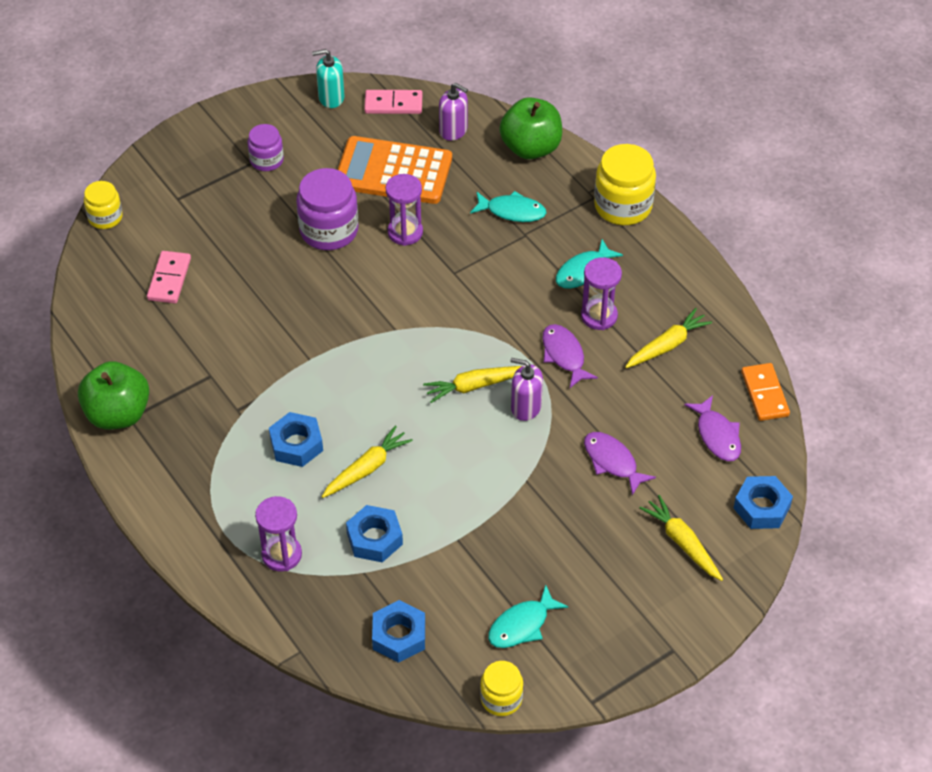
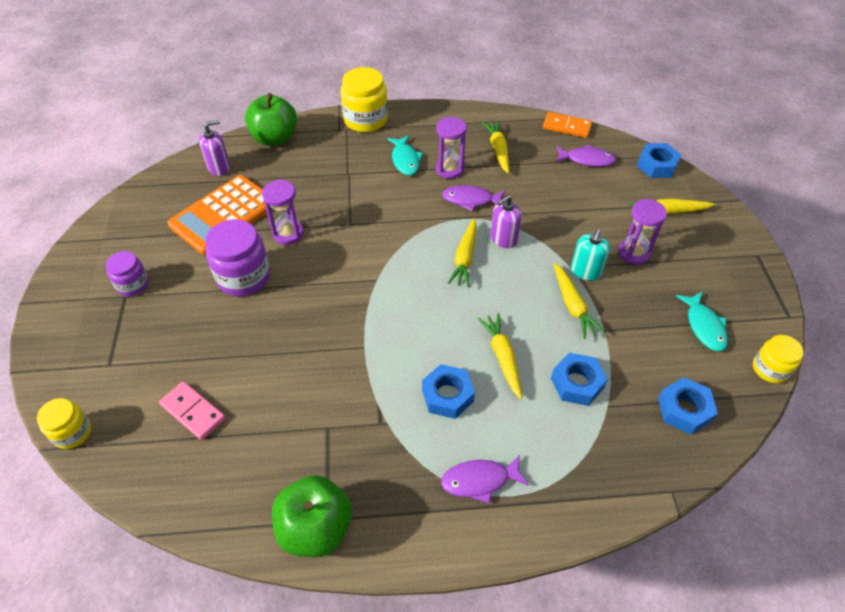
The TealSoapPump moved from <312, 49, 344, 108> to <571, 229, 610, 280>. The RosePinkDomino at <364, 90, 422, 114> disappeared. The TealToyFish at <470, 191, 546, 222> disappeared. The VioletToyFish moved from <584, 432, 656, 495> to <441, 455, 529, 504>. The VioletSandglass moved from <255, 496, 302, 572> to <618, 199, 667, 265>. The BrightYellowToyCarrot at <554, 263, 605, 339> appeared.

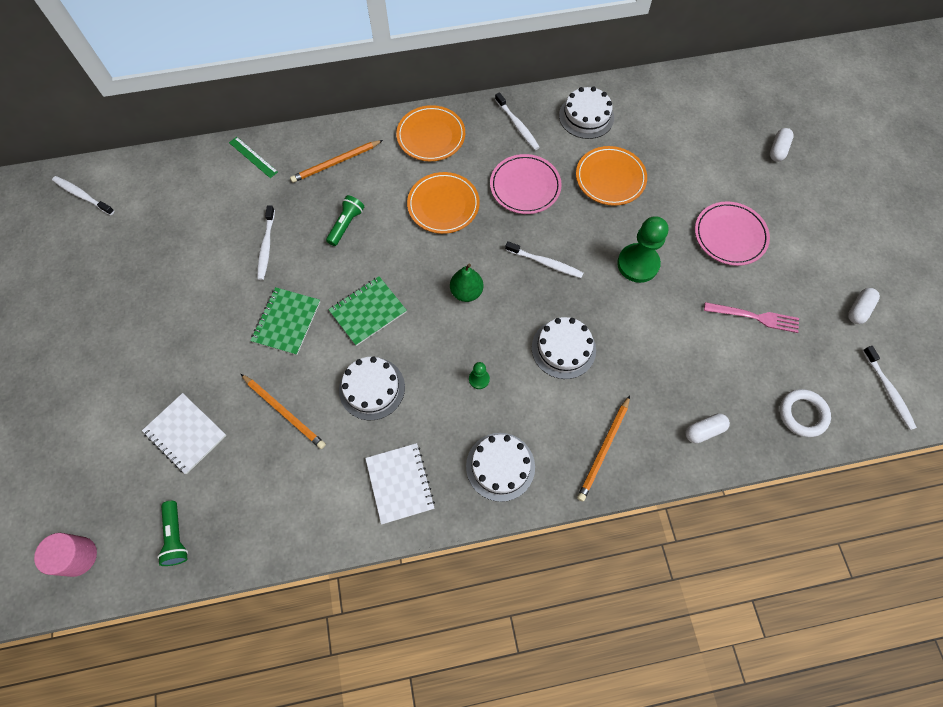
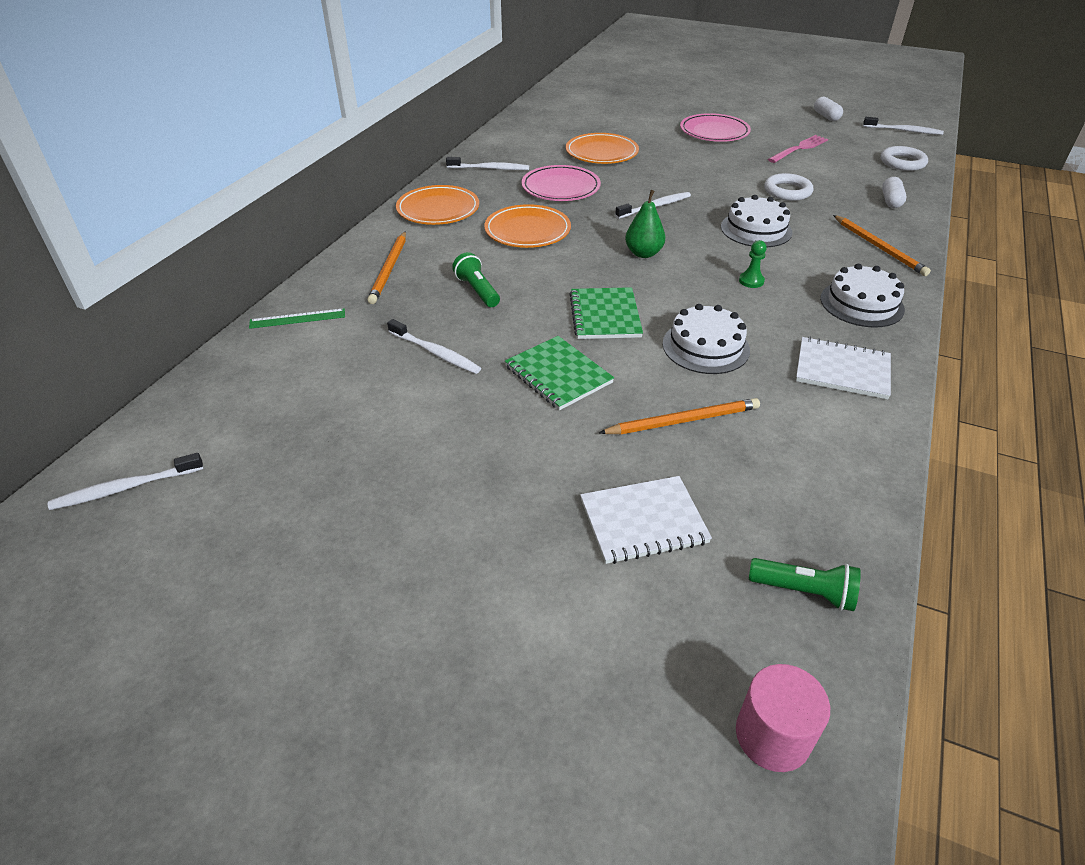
The WhiteGateau at <559, 87, 614, 139> disappeared. The WhitePill at <770, 128, 794, 162> disappeared. The GreenChessPawn at <617, 216, 668, 283> disappeared. The WhiteTorus at <764, 173, 813, 201> appeared.

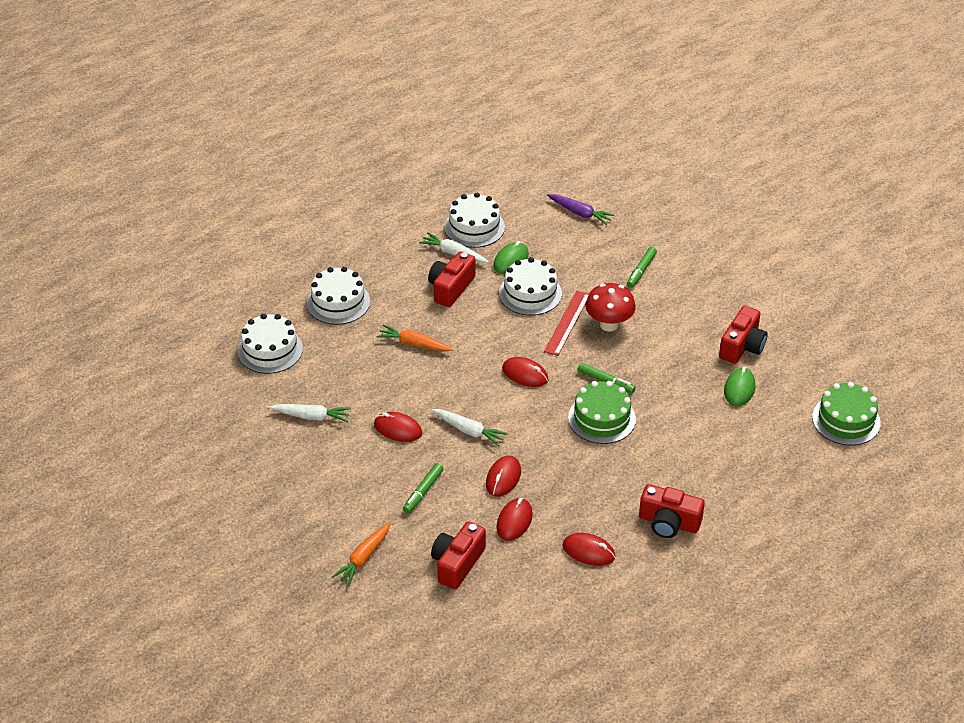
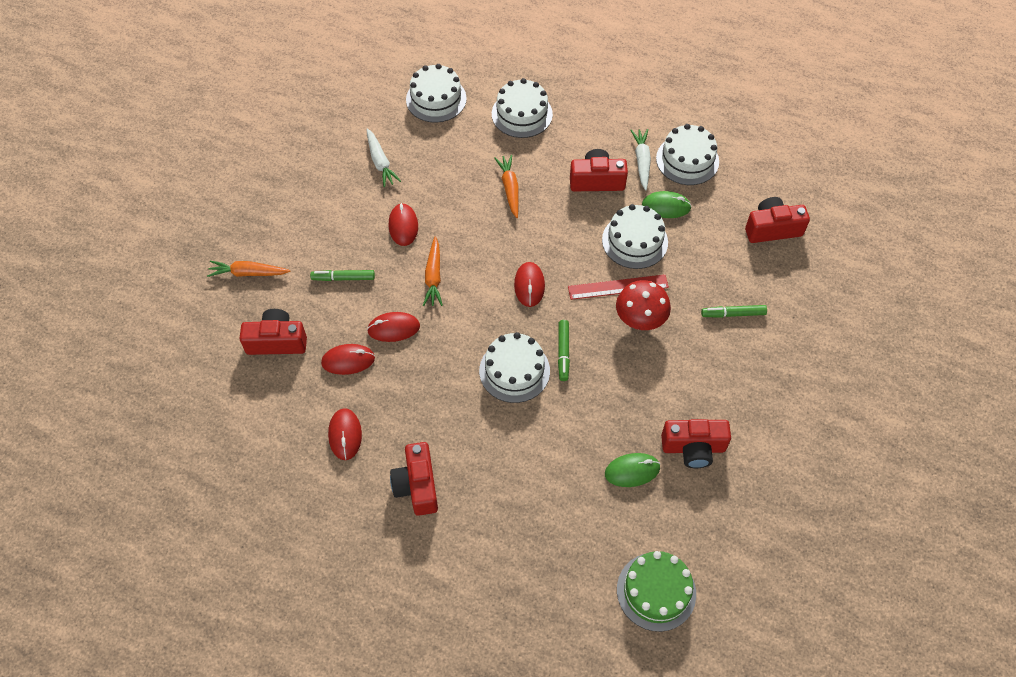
The VioletToyCarrot at <547, 194, 614, 225> was replaced by the CrimsonPhotoCamera at <745, 197, 810, 243>. The GreenGateau at <568, 381, 636, 444> became the WhiteGateau at <479, 332, 550, 403>. The WhiteToyCarrot at <431, 409, 508, 446> became the OrangeToyCarrot at <423, 237, 443, 306>.

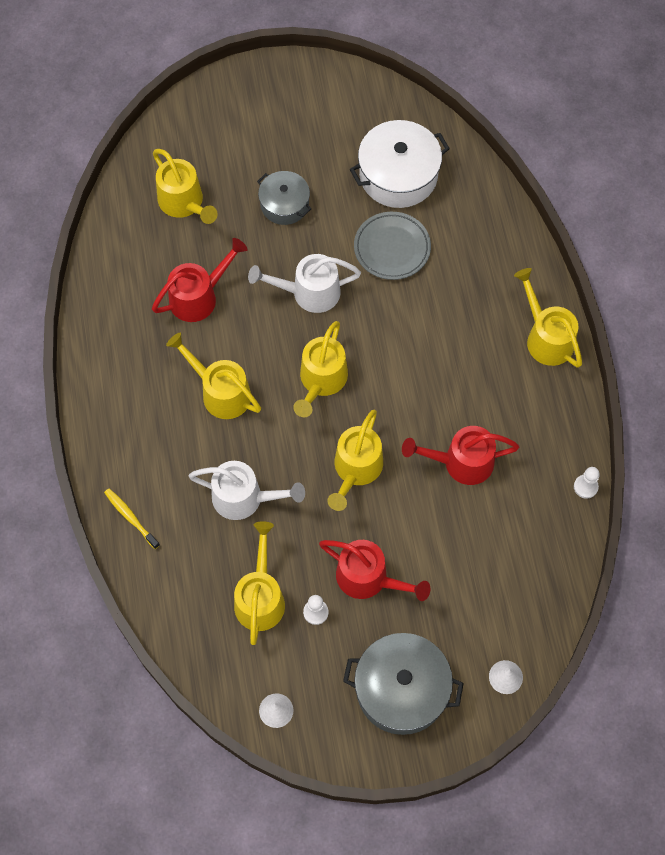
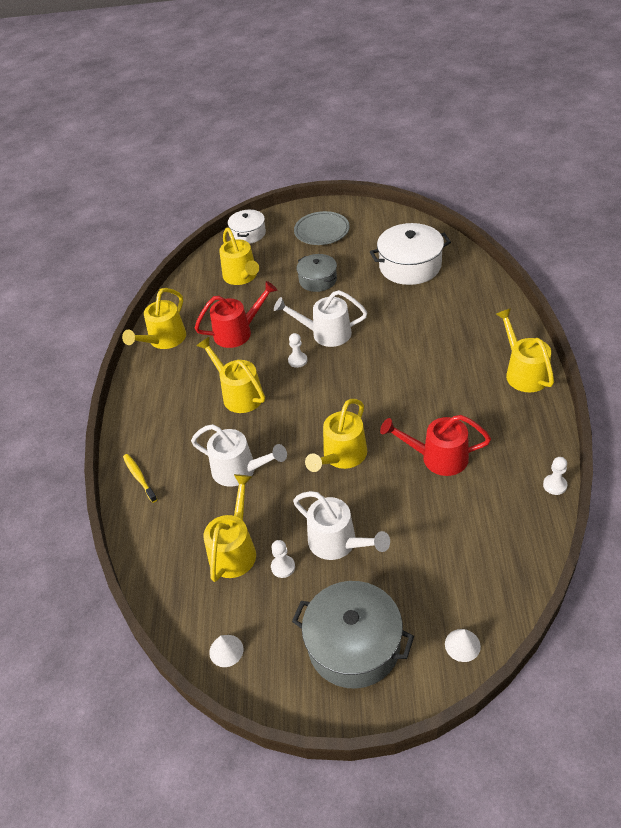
The GrayDinnerPlate moved from <354, 212, 431, 280> to <294, 211, 350, 245>. The BrightYellowSprinklingCan moved from <293, 321, 348, 417> to <122, 288, 186, 349>. The CrimsonSprinklingCan at <319, 540, 430, 601> became the WhiteSprinklingCan at <293, 491, 390, 560>. The WhitePot at <228, 209, 266, 244> appeared. The WhiteChessPawn at <288, 333, 308, 368> appeared.

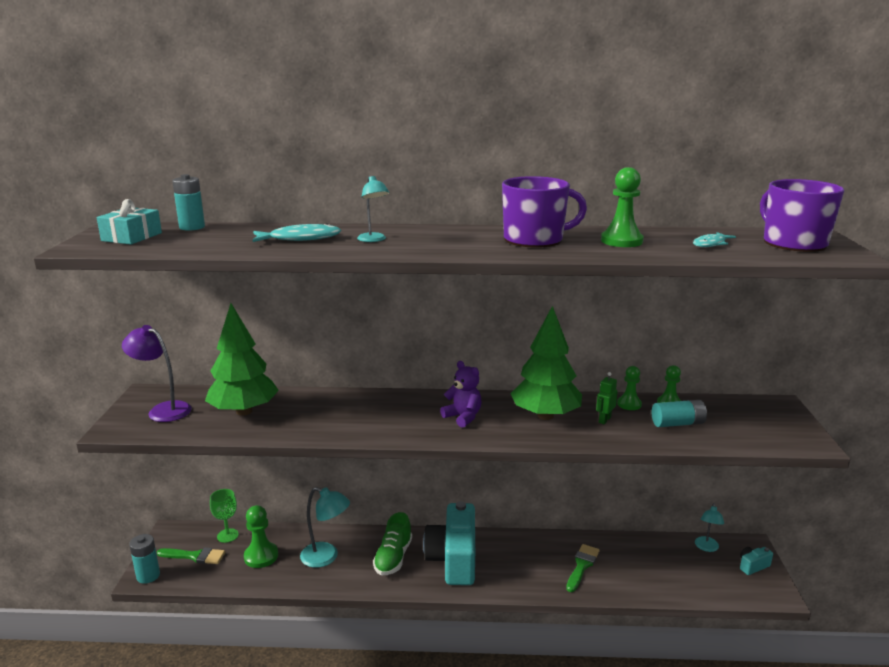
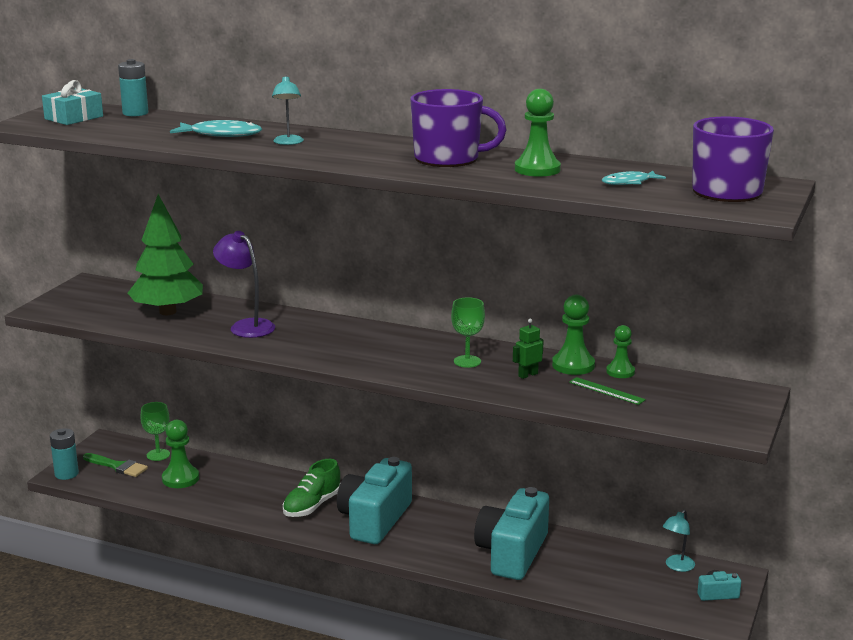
The GreenToyTree at <510, 306, 582, 420> was replaced by the GreenChalice at <451, 297, 485, 368>. The VioletLamp moved from <122, 325, 192, 422> to <213, 231, 275, 338>. The VioletTeddyBear at <440, 361, 482, 428> disappeared. The GreenChessPawn at <617, 366, 642, 410> changed to 1.52 times the size. The TealPowerCell at <652, 400, 707, 427> was replaced by the GreenRuler at <569, 377, 646, 405>. The TealLamp at <300, 487, 350, 568> disappeared. The GreenBrush at <566, 544, 599, 592> was replaced by the TealPhotoCamera at <474, 487, 549, 580>.

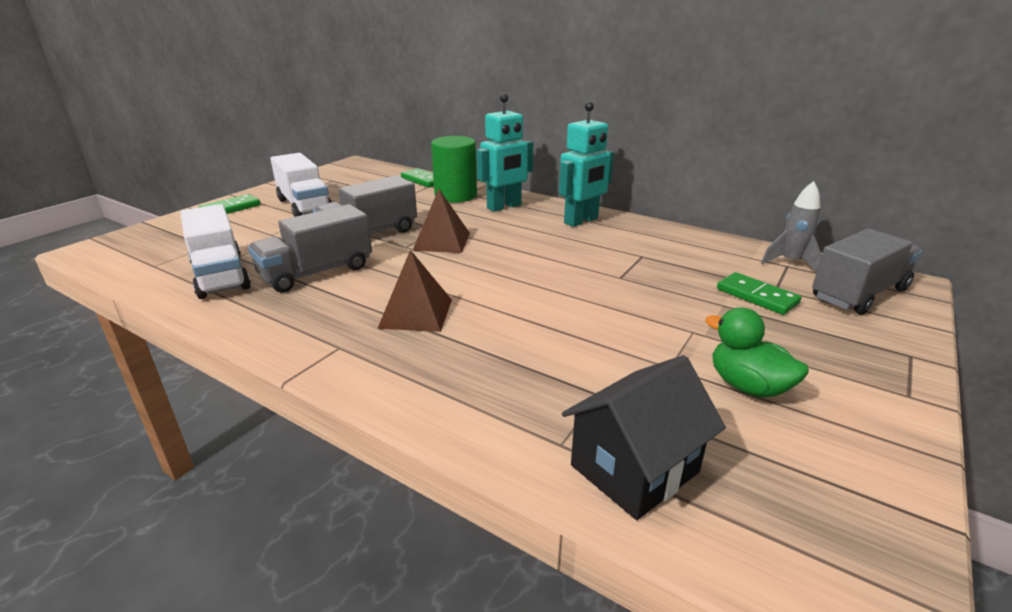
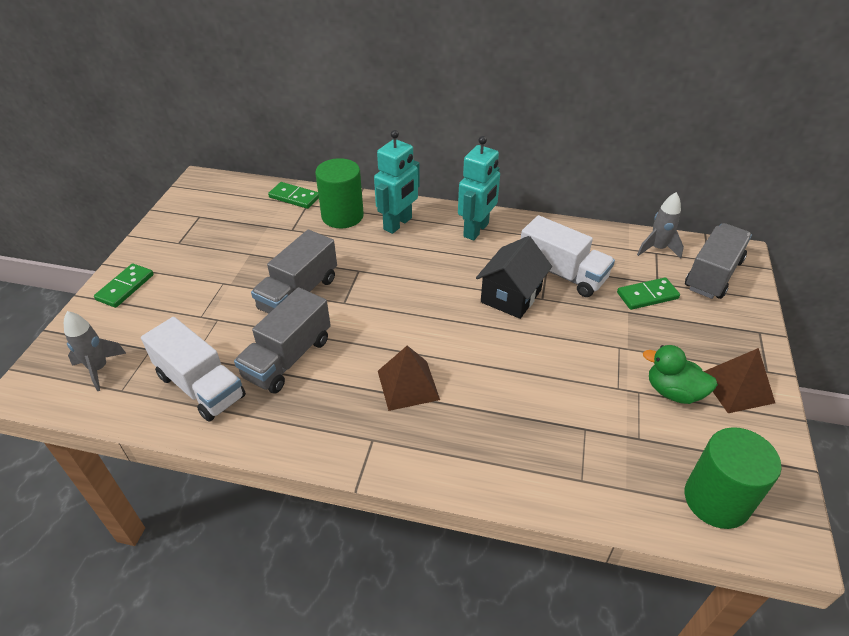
The WhiteLorry moved from <270, 153, 332, 217> to <521, 215, 615, 297>. The DarkBrownPyramid moved from <412, 189, 470, 253> to <703, 348, 775, 413>. The GreenDomino at <717, 272, 801, 315> turned 45 degrees counterclockwise. The JetBlackHouse moved from <562, 355, 726, 520> to <476, 236, 552, 319>. The GrayRocket at <64, 311, 127, 391> appeared. The GreenCylinderShape at <684, 427, 782, 529> appeared.

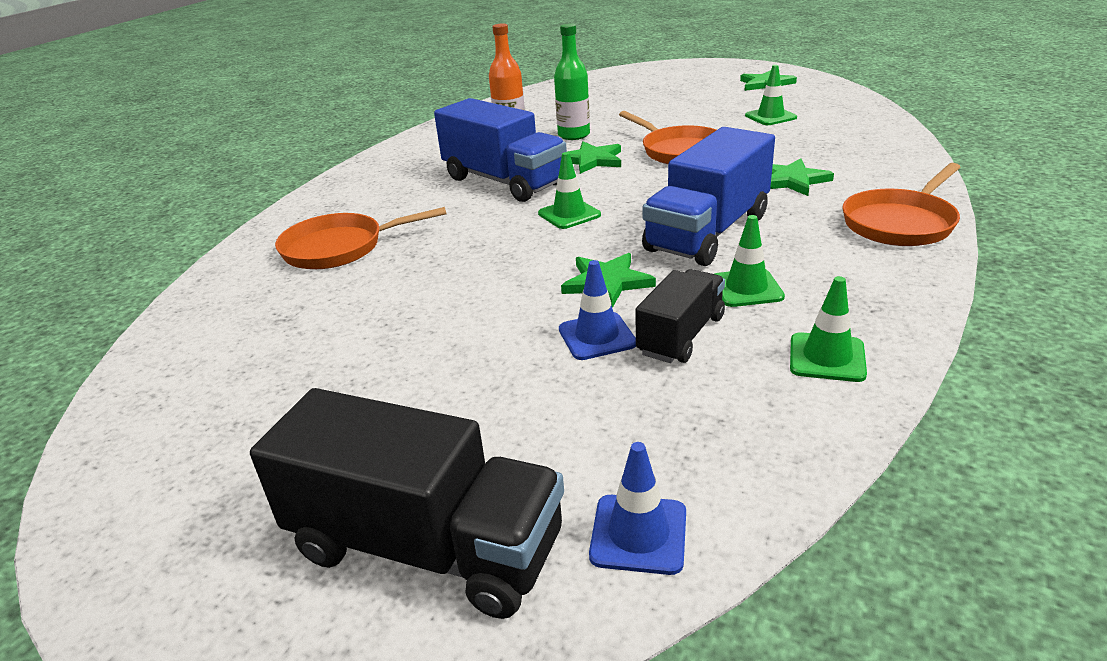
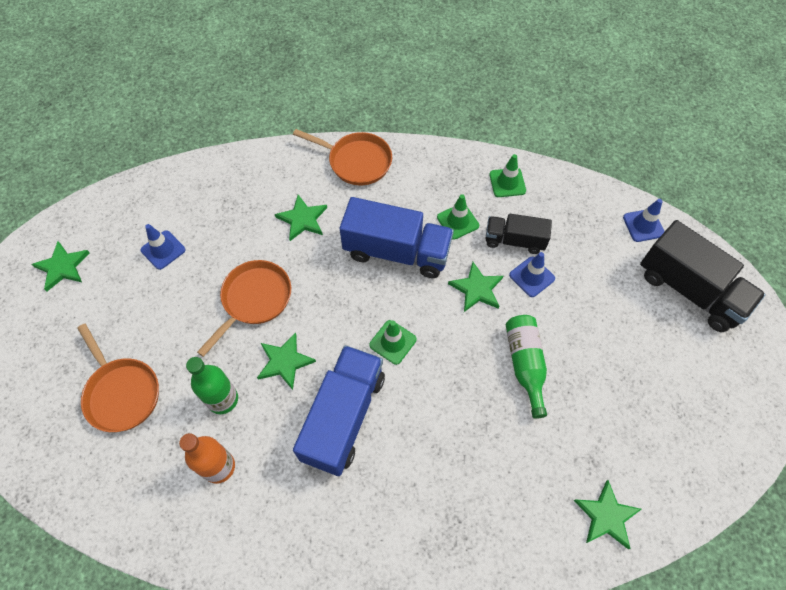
The GreenRoadCone at <745, 65, 797, 125> became the CobaltRoadCone at <140, 224, 185, 270>. The OrangeSkillet moved from <275, 207, 446, 269> to <77, 324, 159, 432>. The JetBlackLorry at <250, 388, 564, 619> turned 135 degrees clockwise. The GreenDrinkBottle at <505, 315, 547, 419> appeared. The GreenStarShape at <574, 480, 642, 549> appeared.

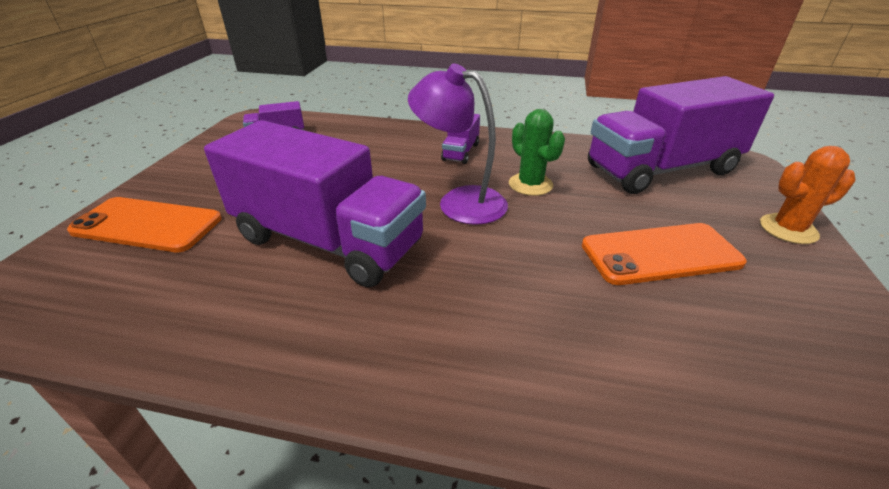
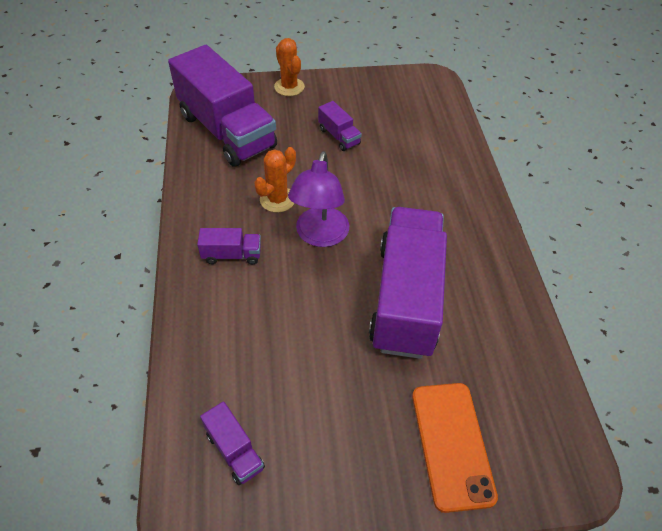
The GreenSaguaroCactus at <509, 109, 565, 196> became the OrangeSaguaroCactus at <254, 147, 296, 213>. The OrangePhone at <582, 223, 747, 285> was replaced by the VioletLorry at <318, 101, 362, 151>.

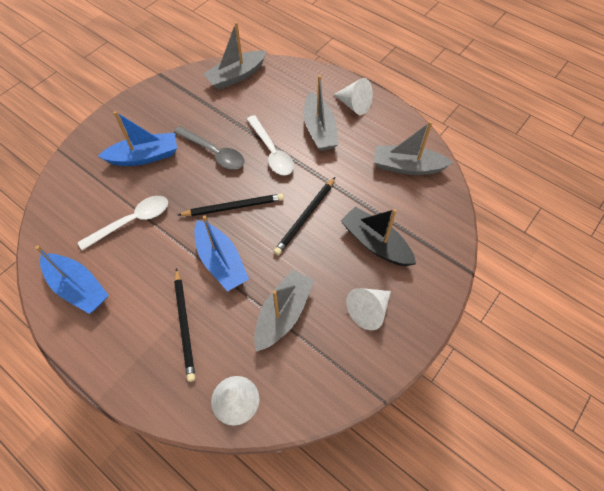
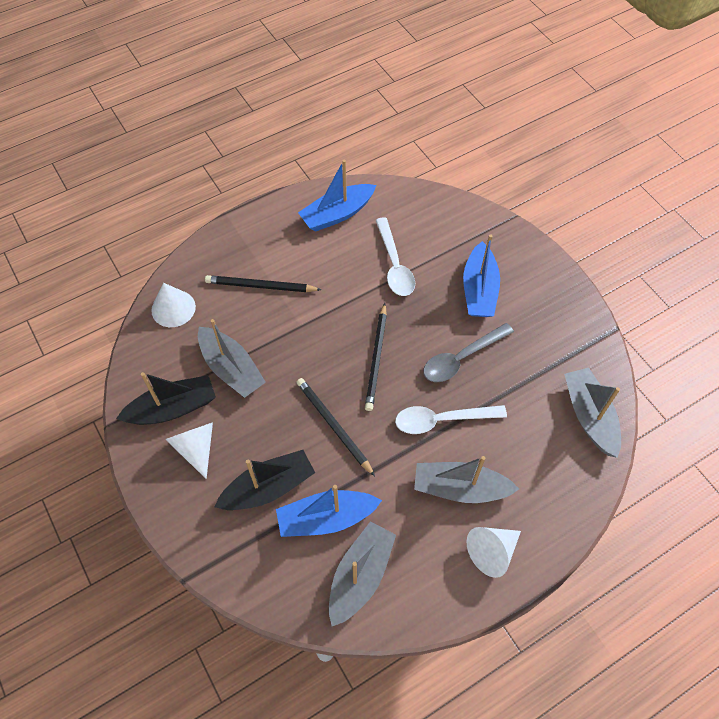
The CobaltBoat moved from <194, 215, 249, 292> to <276, 485, 382, 537>. The JetBlackBoat at <116, 372, 216, 425> appeared.

